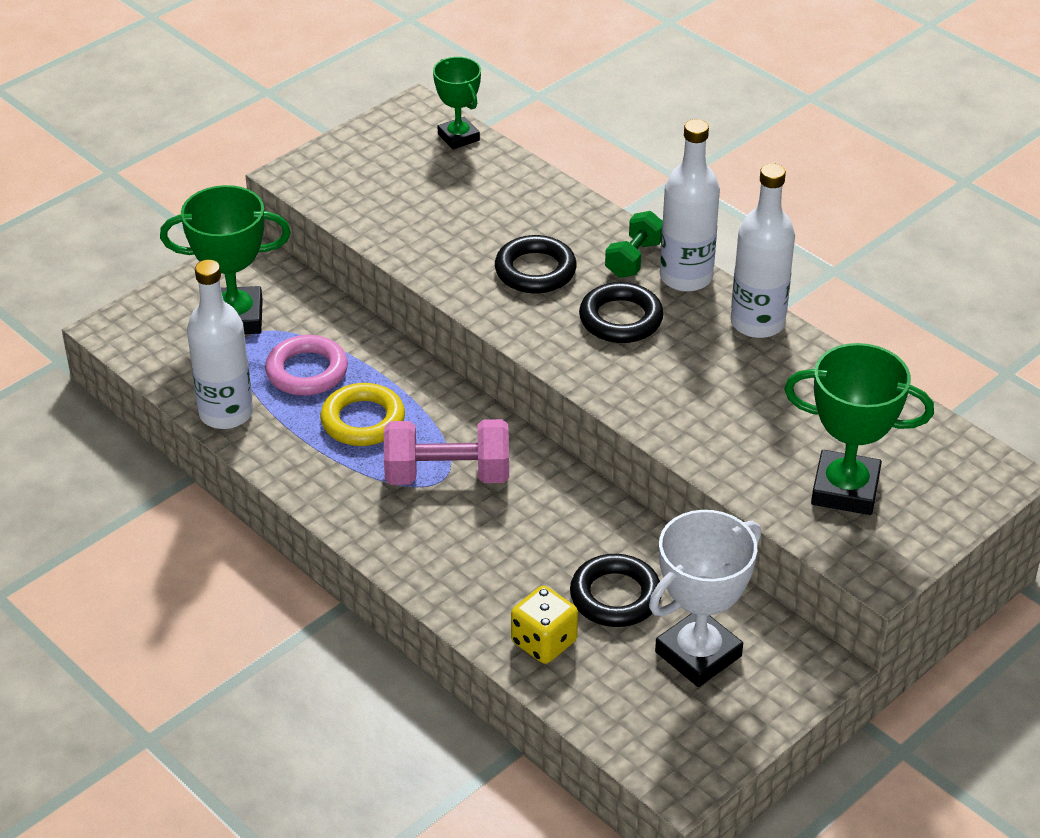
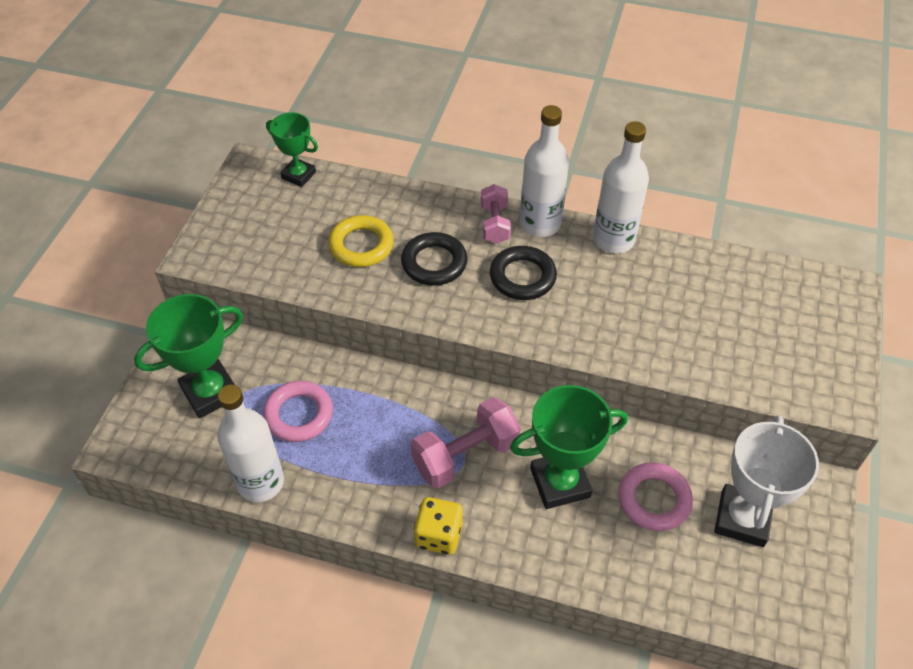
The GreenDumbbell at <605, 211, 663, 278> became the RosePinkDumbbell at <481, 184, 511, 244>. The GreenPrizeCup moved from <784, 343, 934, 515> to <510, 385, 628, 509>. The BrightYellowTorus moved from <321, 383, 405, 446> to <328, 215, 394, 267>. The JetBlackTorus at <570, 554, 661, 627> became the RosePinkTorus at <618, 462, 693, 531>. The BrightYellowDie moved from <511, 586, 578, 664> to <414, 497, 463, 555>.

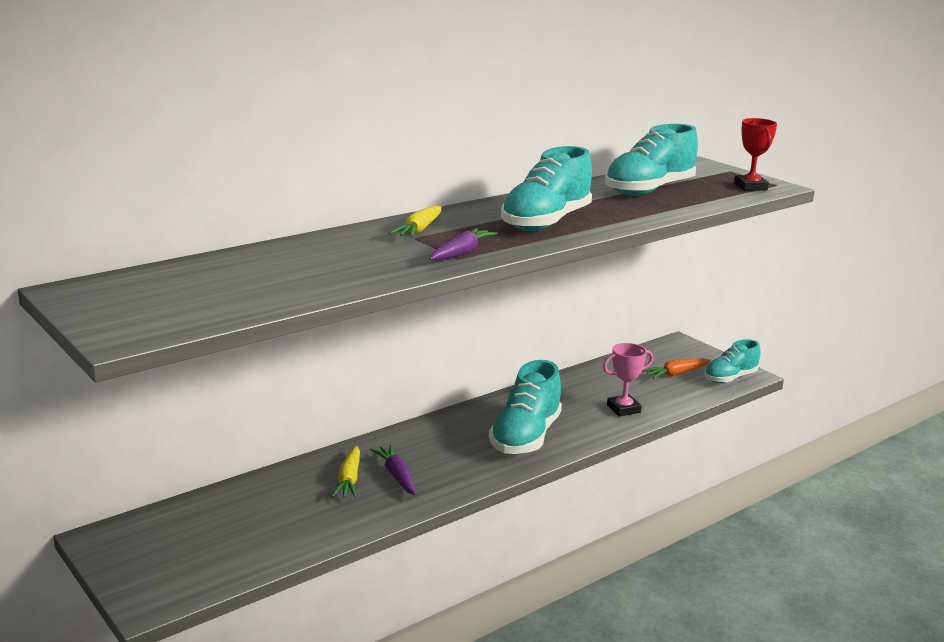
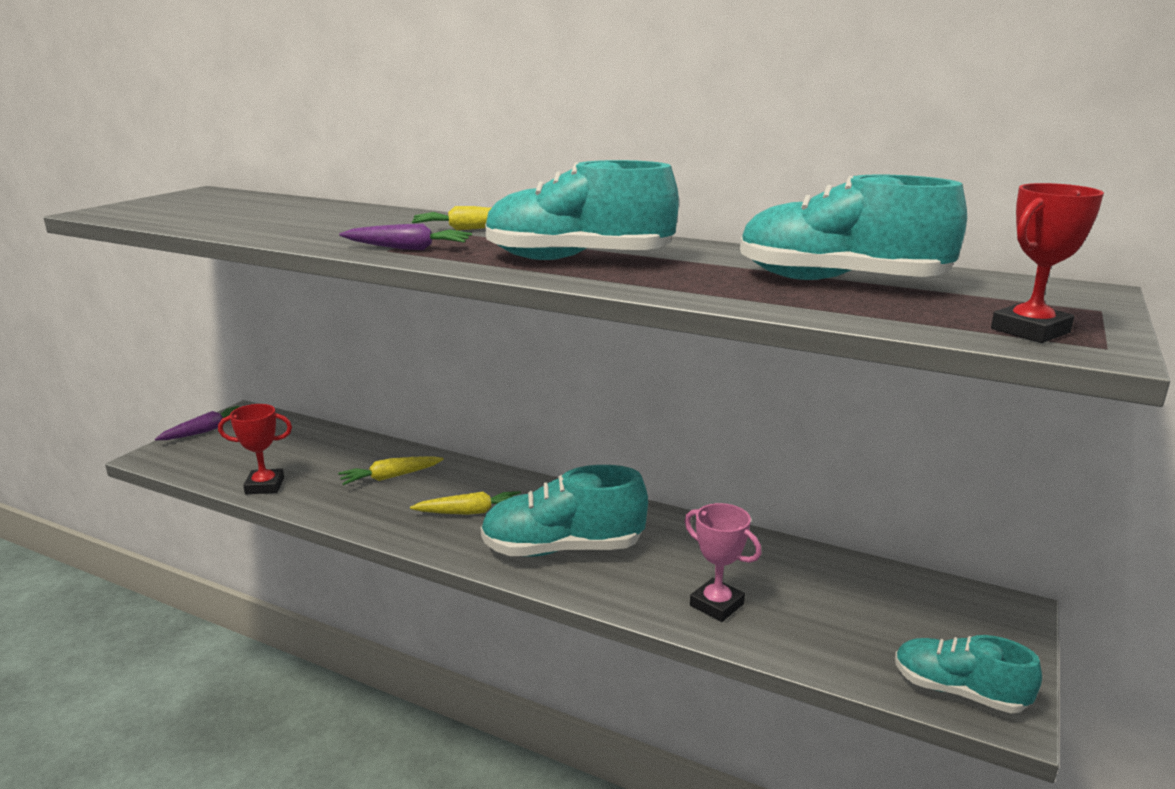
The OrangeToyCarrot at <642, 358, 711, 379> disappeared. The VioletToyCarrot moved from <370, 445, 416, 495> to <155, 406, 239, 440>. The CrimsonPrizeCup at <218, 404, 292, 494> appeared. The BrightYellowToyCarrot at <410, 491, 521, 515> appeared.

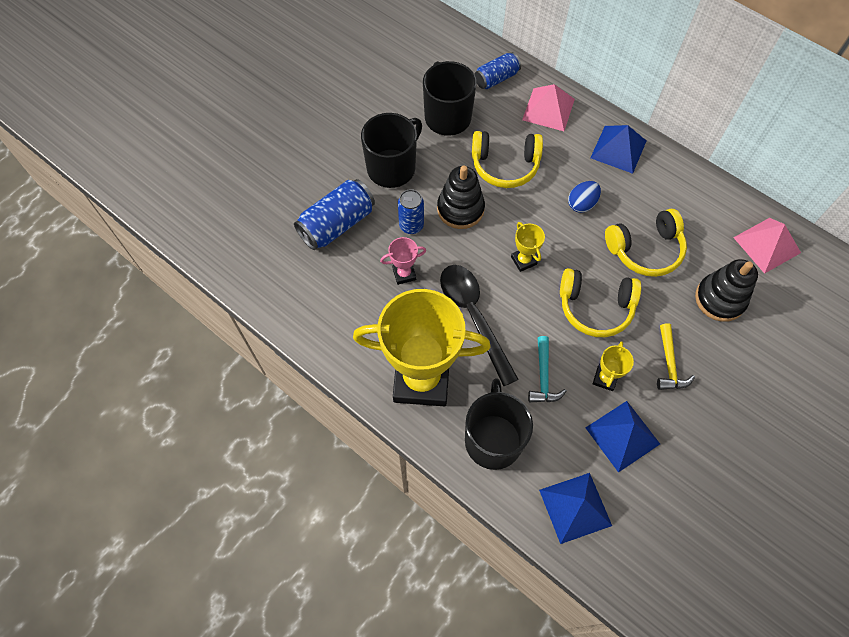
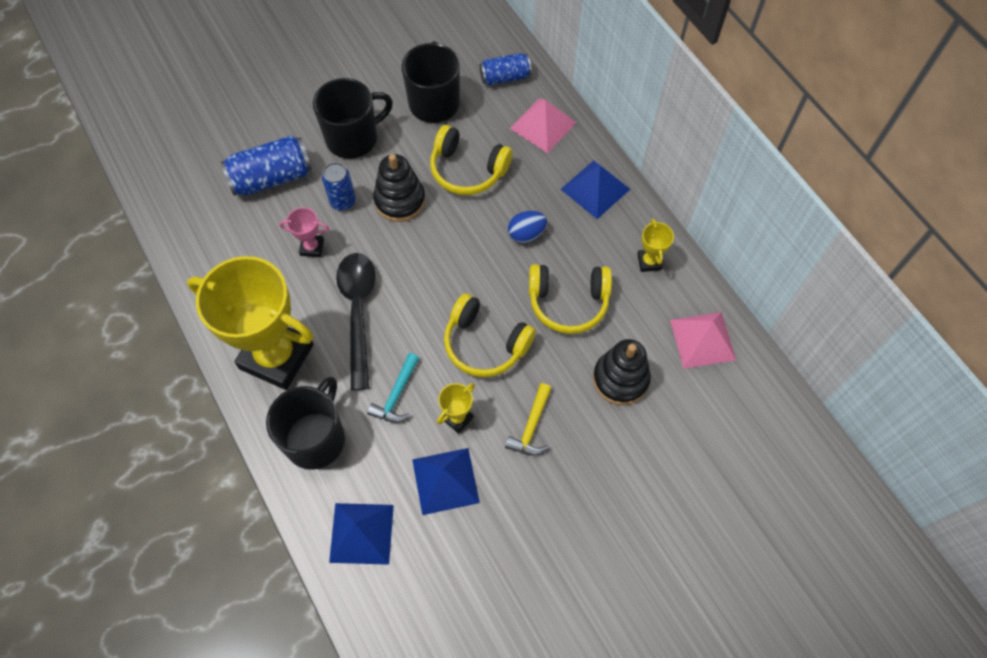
The BrightYellowPrizeCup moved from <511, 222, 545, 272> to <637, 219, 674, 272>.

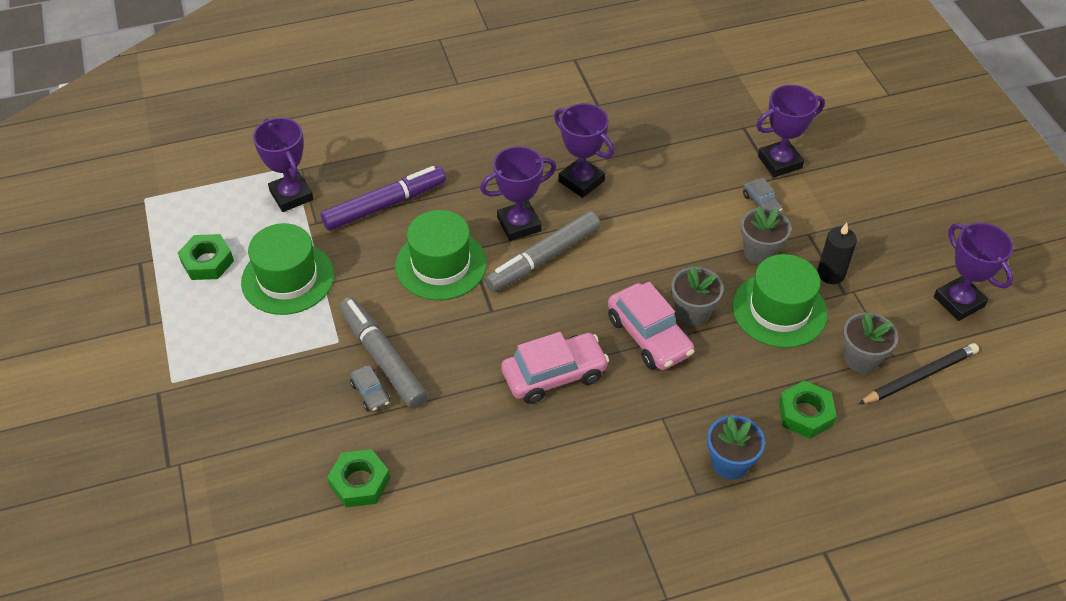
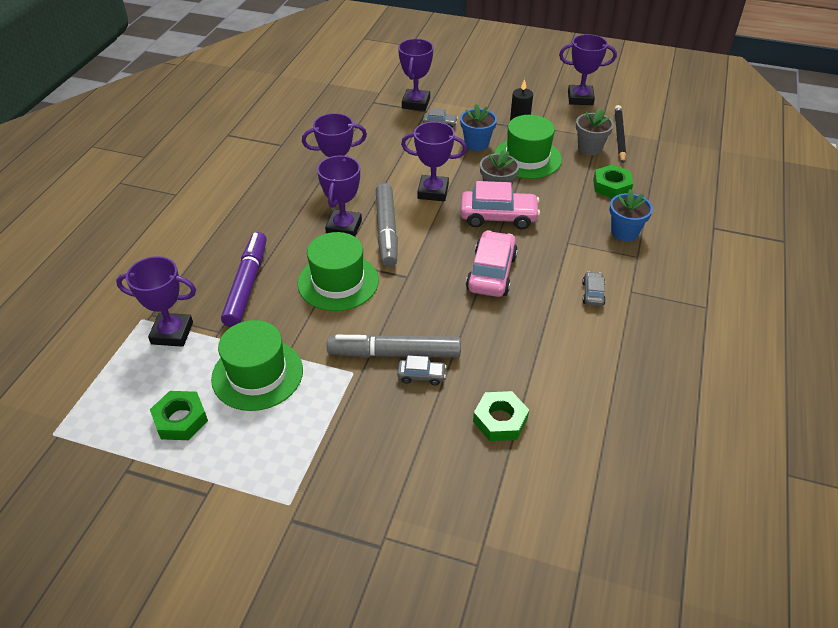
The GrayPottedPlant at <741, 206, 791, 265> became the CobaltPottedPlant at <460, 104, 497, 151>. The VioletPrizeCup at <401, 122, 467, 201> appeared. The GrayAutomobile at <582, 271, 606, 306> appeared.

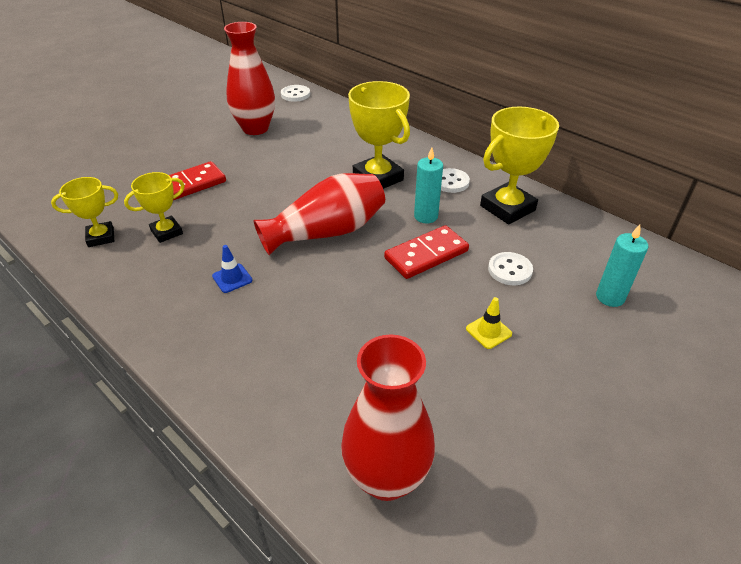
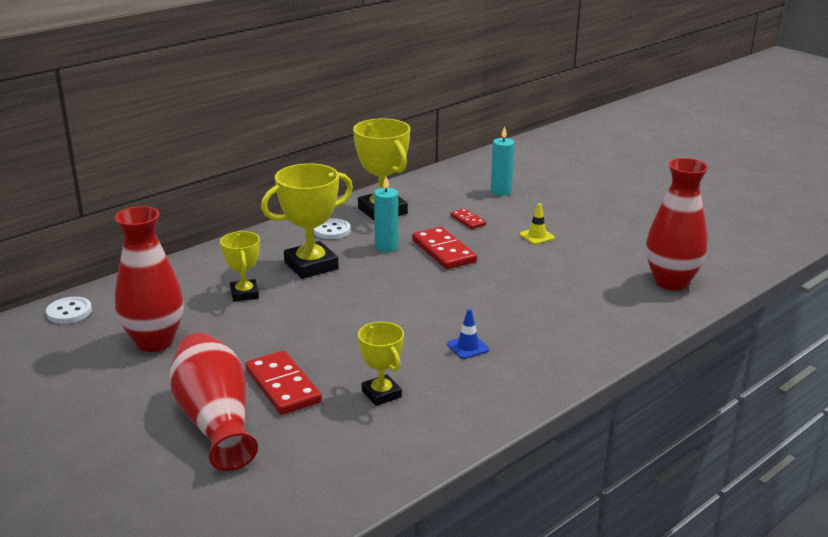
The CrimsonTallVase moved from <253, 173, 385, 255> to <169, 333, 258, 471>. The BrightYellowPrizeCup moved from <51, 177, 118, 247> to <220, 231, 260, 302>. The WhiteShirtButton at <488, 252, 533, 285> was replaced by the CrimsonDomino at <450, 208, 486, 229>.

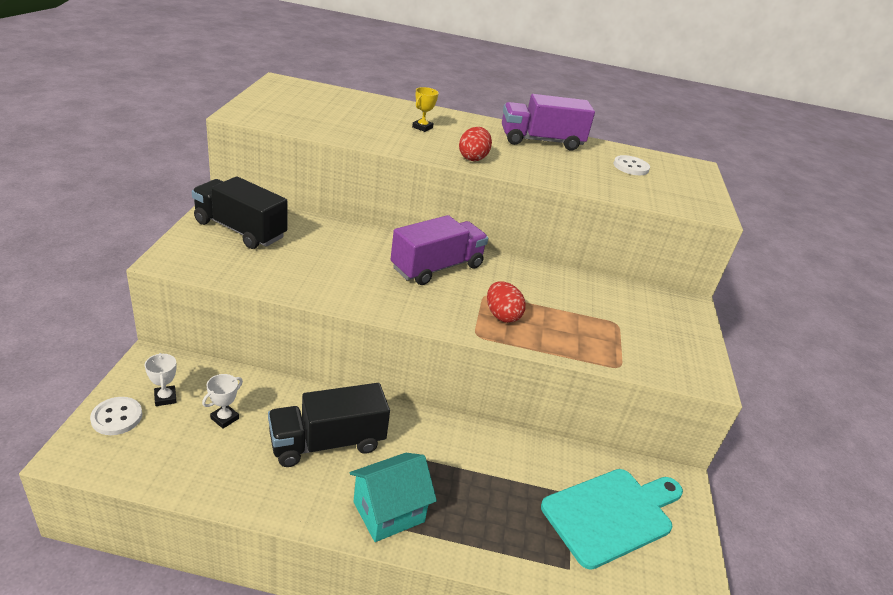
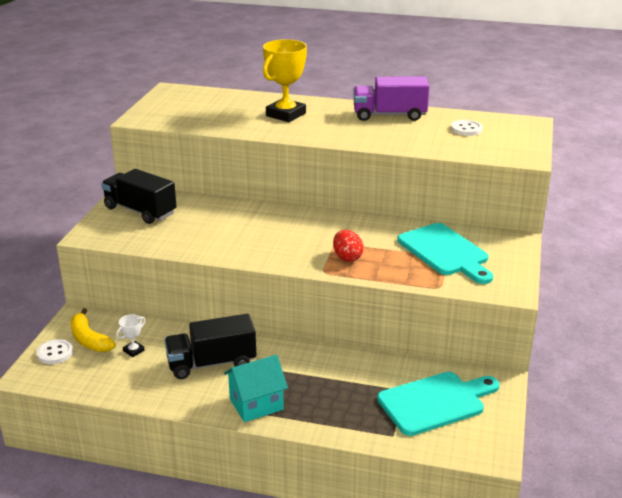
The BrightYellowPrizeCup at <412, 87, 439, 132> changed to 2.24 times the size. The CrimsonEggShape at <459, 127, 492, 161> disappeared. The VioletLorry at <391, 215, 488, 285> disappeared. The WhitePrizeCup at <144, 353, 177, 406> was replaced by the BrightYellowBanana at <71, 308, 116, 352>. The TealBreadBoard at <397, 223, 493, 284> appeared.

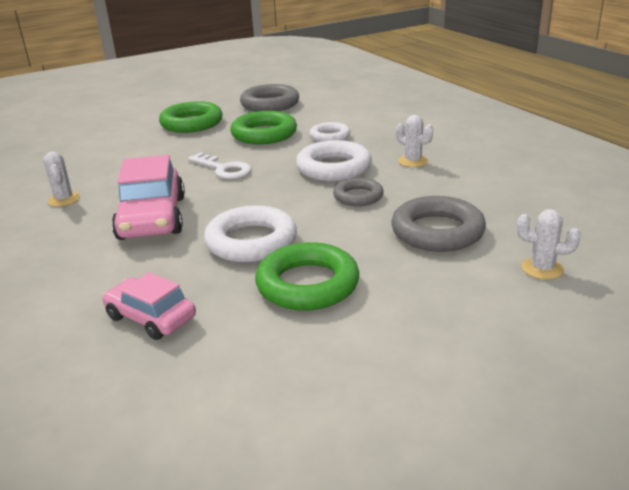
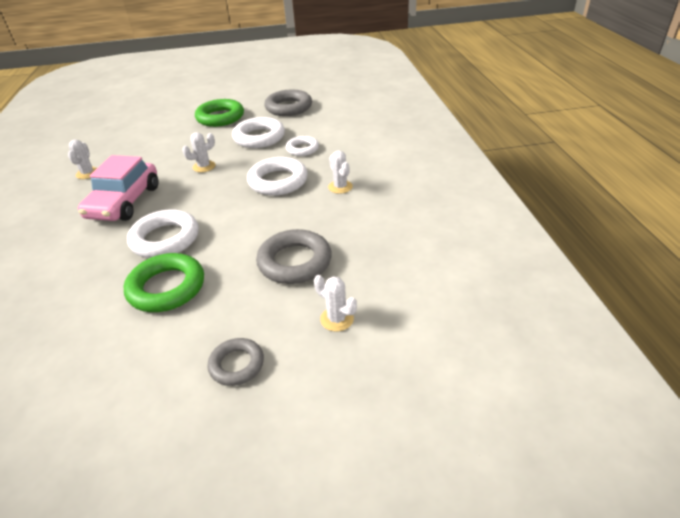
The GreenTorus at <230, 111, 297, 145> became the WhiteTorus at <232, 117, 285, 148>. The WhiteKey at <188, 152, 252, 179> was replaced by the WhiteSaguaroCactus at <182, 132, 215, 172>. The GrayTorus moved from <333, 178, 384, 206> to <207, 338, 264, 386>. The RosePinkAutomobile at <102, 272, 196, 340> disappeared.

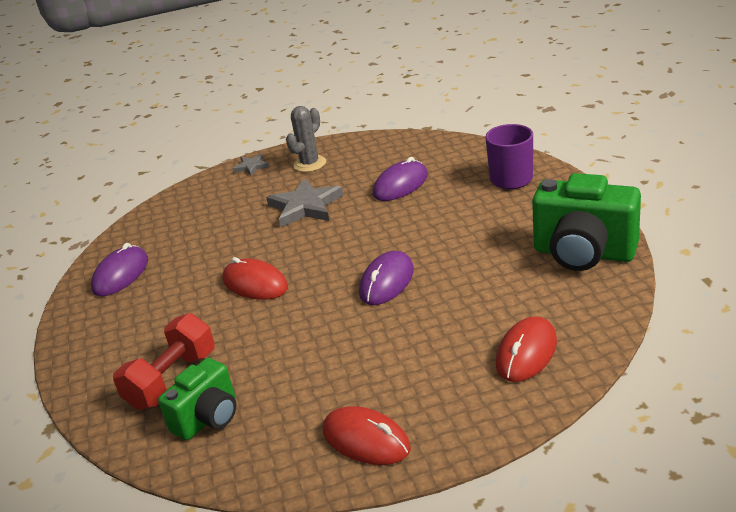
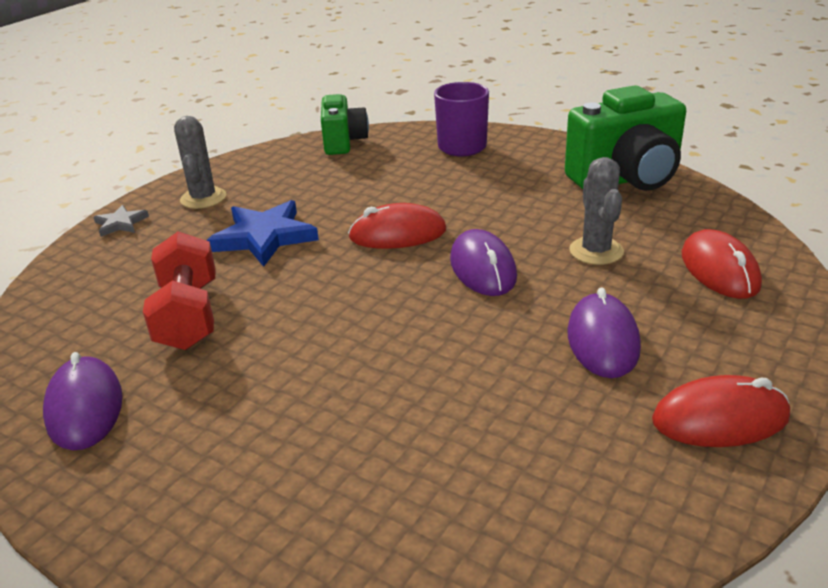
The VioletPcMouse moved from <373, 157, 428, 201> to <567, 287, 641, 378>. The GrayStarShape at <266, 178, 343, 227> became the CobaltStarShape at <207, 200, 319, 267>. The CrimsonPcMouse moved from <222, 257, 288, 300> to <348, 203, 446, 249>. The CrimsonDumbbell moved from <113, 313, 215, 410> to <143, 232, 216, 350>. The GreenPhotoCamera moved from <158, 358, 236, 440> to <321, 94, 369, 155>. The GraySaguaroCactus at <569, 157, 624, 265> appeared.

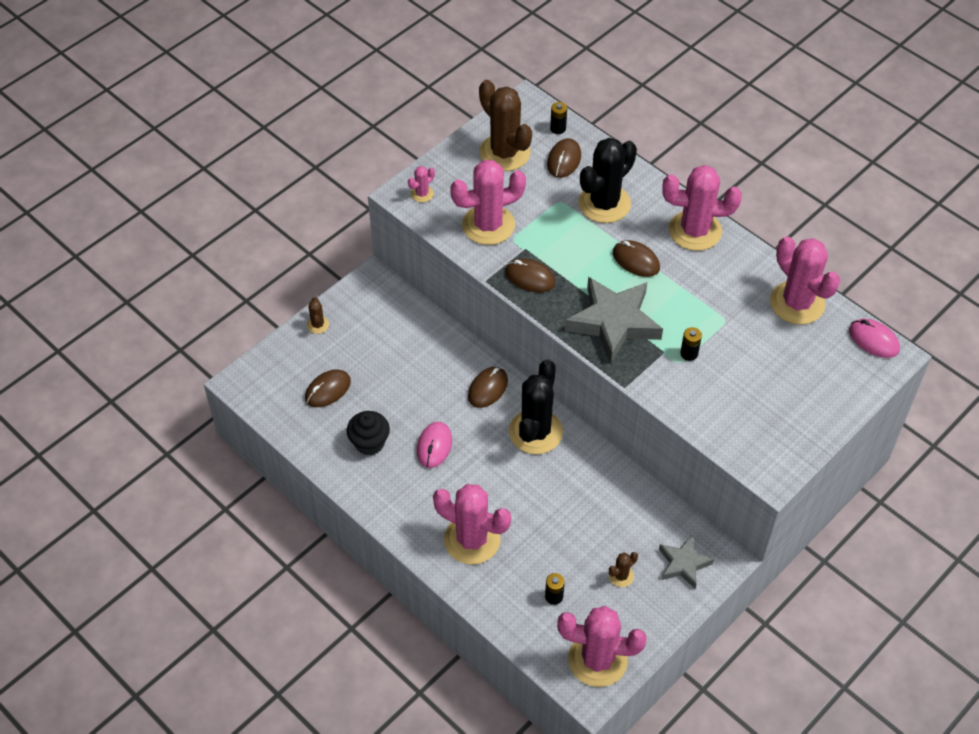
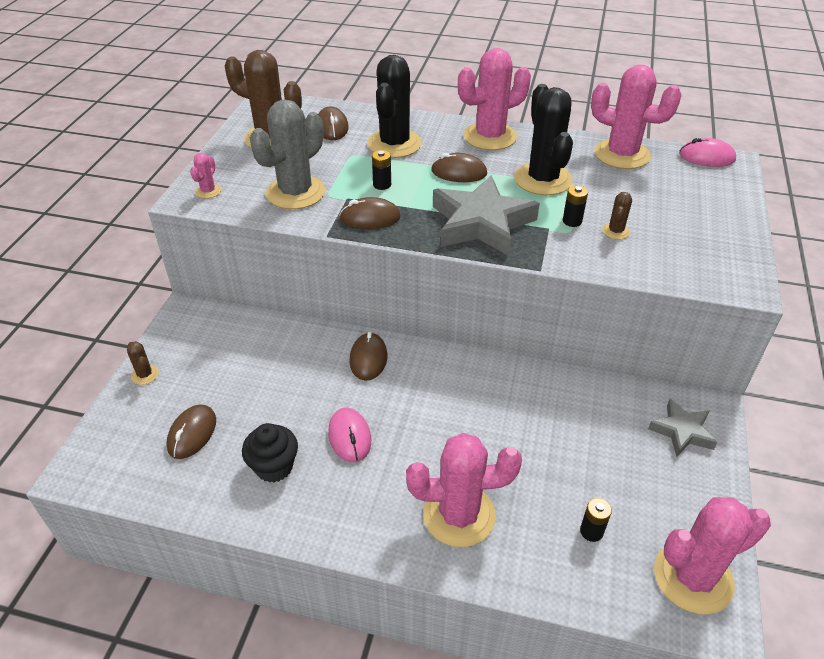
The JetBlackPowerCell moved from <550, 102, 567, 134> to <372, 150, 391, 190>. The RosePinkSaguaroCactus at <450, 160, 526, 245> became the GraySaguaroCactus at <250, 100, 325, 209>. The JetBlackSaguaroCactus moved from <509, 360, 563, 454> to <514, 84, 573, 195>. The DarkBrownSaguaroCactus moved from <609, 552, 638, 587> to <602, 192, 632, 240>.

